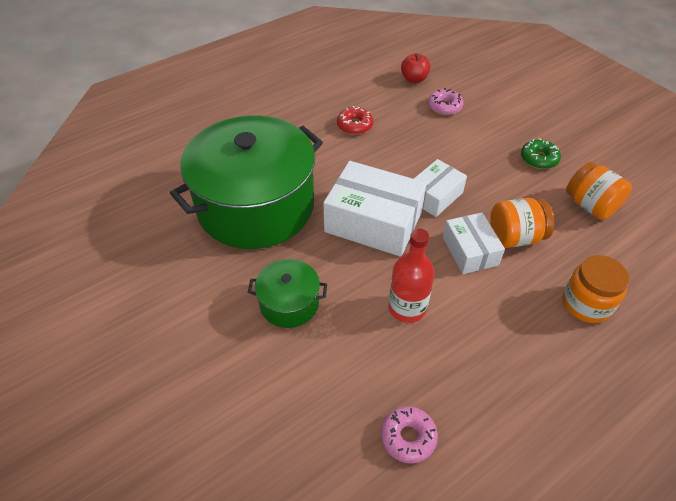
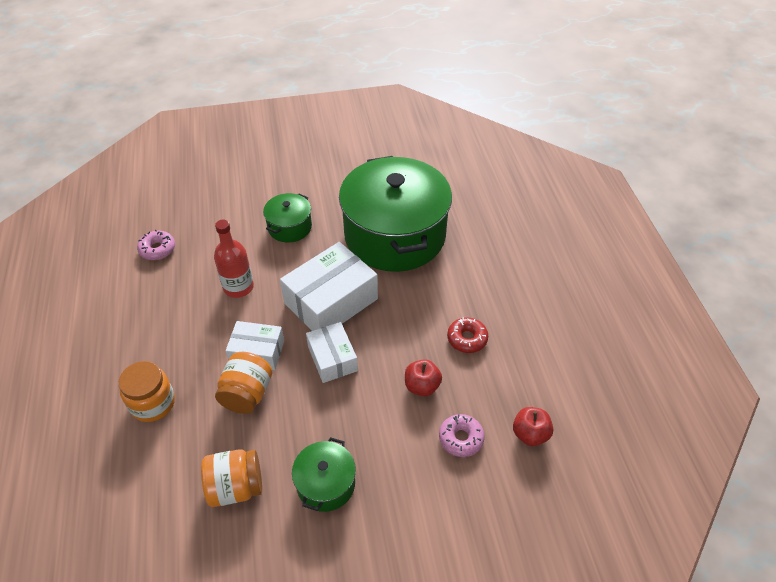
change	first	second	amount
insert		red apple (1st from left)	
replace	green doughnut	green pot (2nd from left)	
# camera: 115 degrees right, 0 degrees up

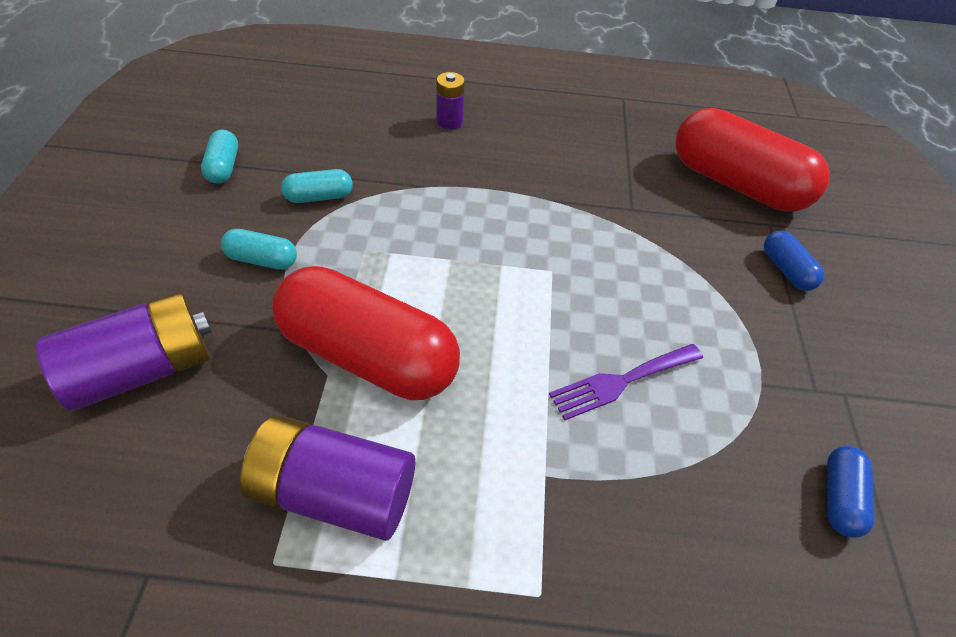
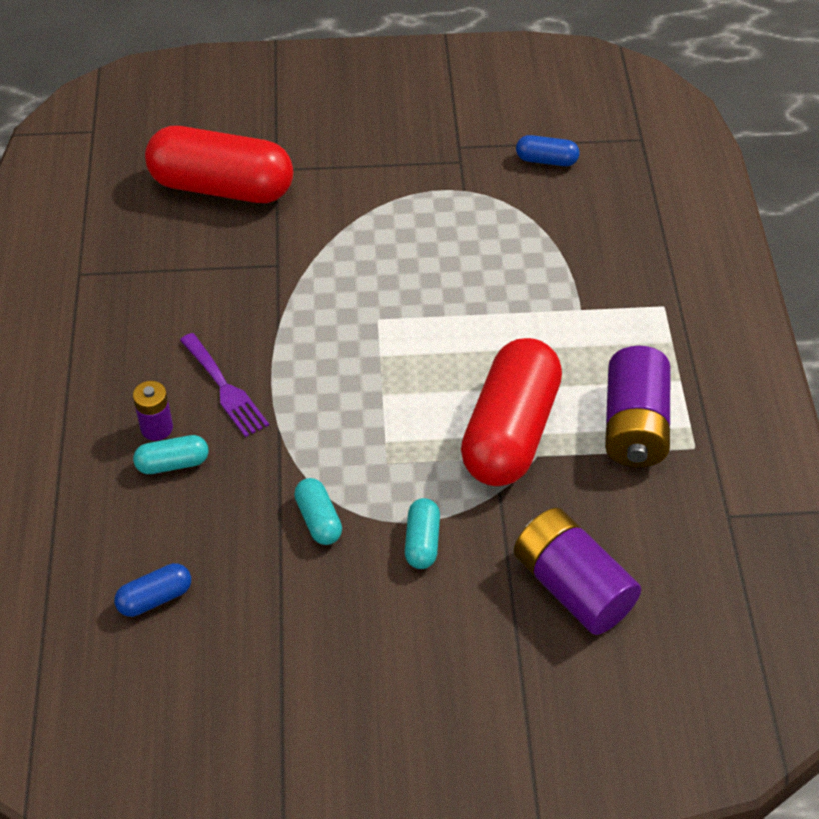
change	first	second	amount
move	aqua pill (1st from left)		
move	purple dinner fork		
move	blue pill (1st from left)		
rotate	red pill (2nd from left in the first image)	red pill (1st from left)	75 degrees clockwise
# camera: 95 degrees left, 0 degrees up

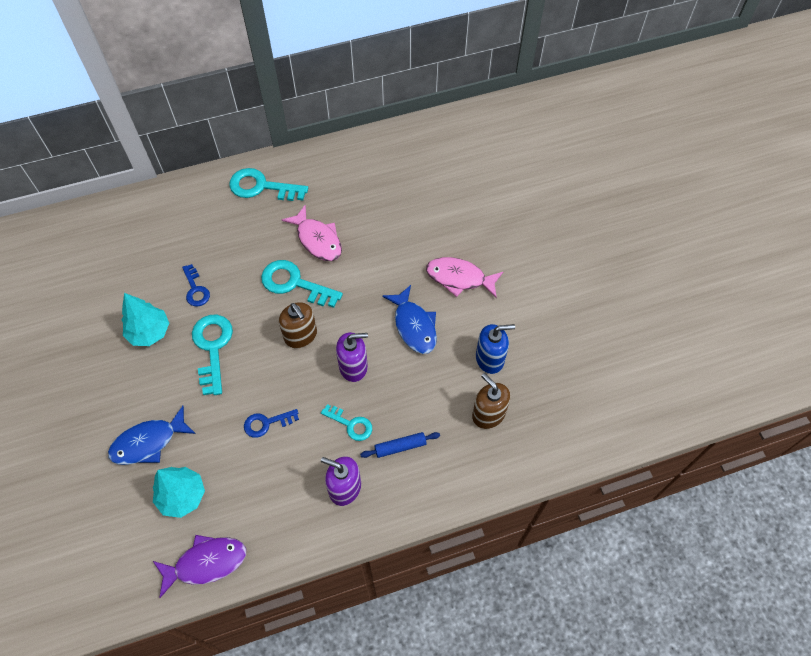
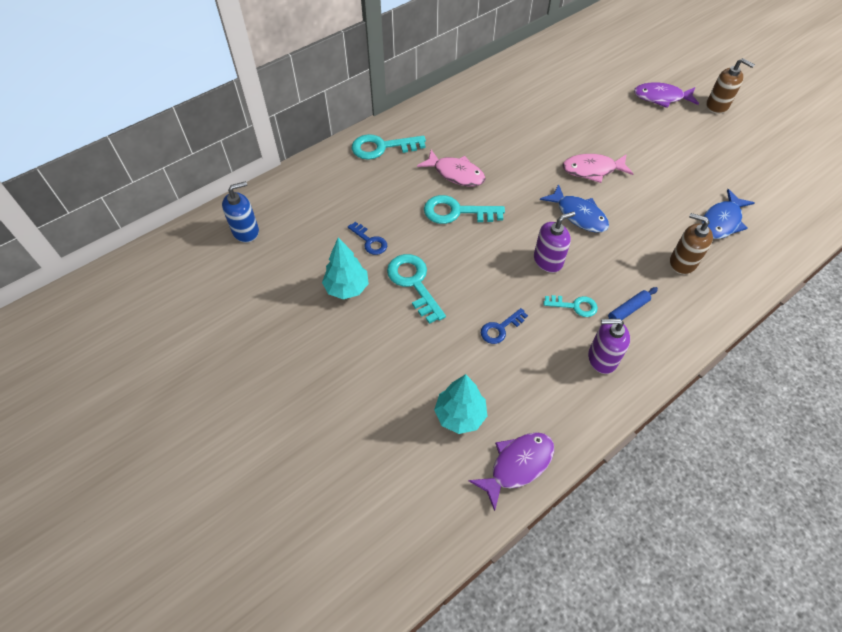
change	first	second	amount
insert		purple fish (2nd from left)	
move	blue fish (1st from left in the first image)	blue fish (2nd from left)	
move	brown soap dispenser (1st from left in the first image)	brown soap dispenser (2nd from left)	
move	blue soap dispenser		
# camera: 20 degrees left, 5 degrees down

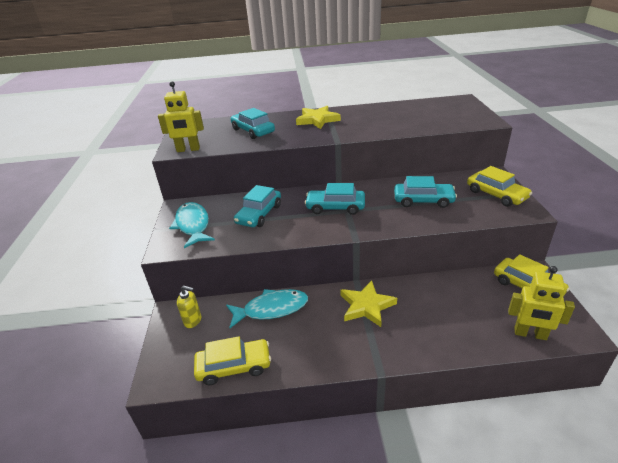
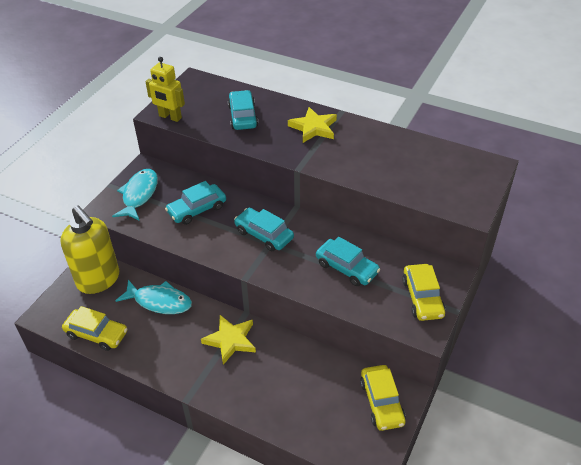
change	first	second	amount
delete	bright yellow robot figure (2nd from left)		
resize	bright yellow soap dispenser		x2.42
# camera: 30 degrees right, 10 degrees up

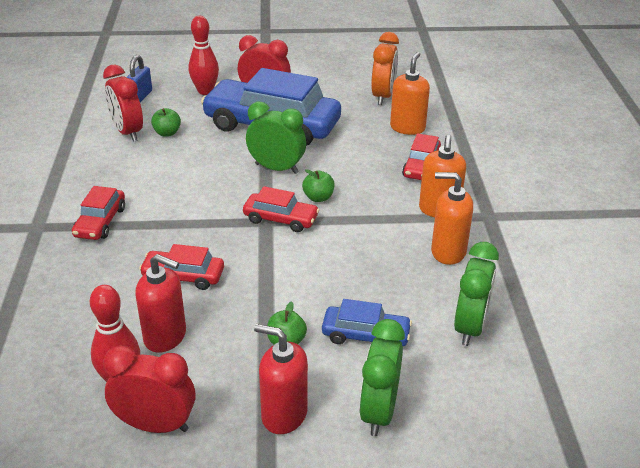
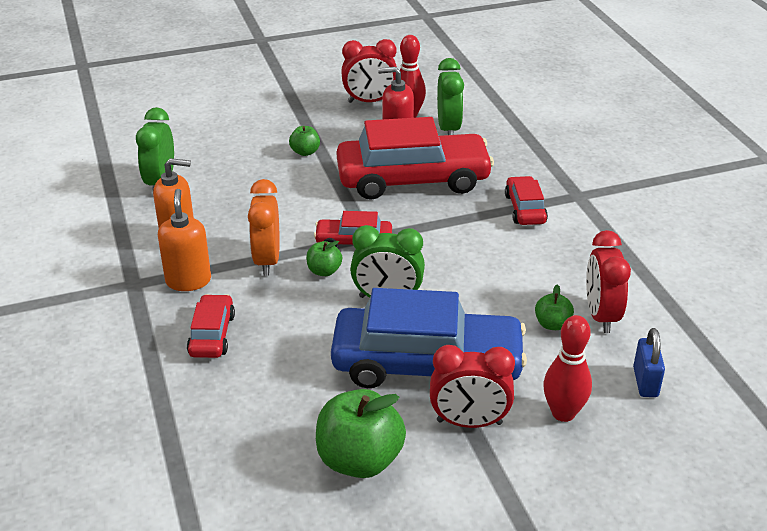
change	first	second	amount
delete	red soap dispenser (2nd from left)		
delete	blue automobile (2nd from left)		
delete	bright orange soap dispenser (1st from left)		
insert		green apple (3rd from left)	
move	green clock (2nd from left in the first image)	green clock (3rd from left)	
move	bright orange clock		
rotate	red clock (1st from left in the first image)	red clock (3rd from left)	135 degrees counterclockwise
resize	red automobile (2nd from left in the first image)	red automobile (3rd from left)	x2.14
# camera: 165 degrees right, 0 degrees up

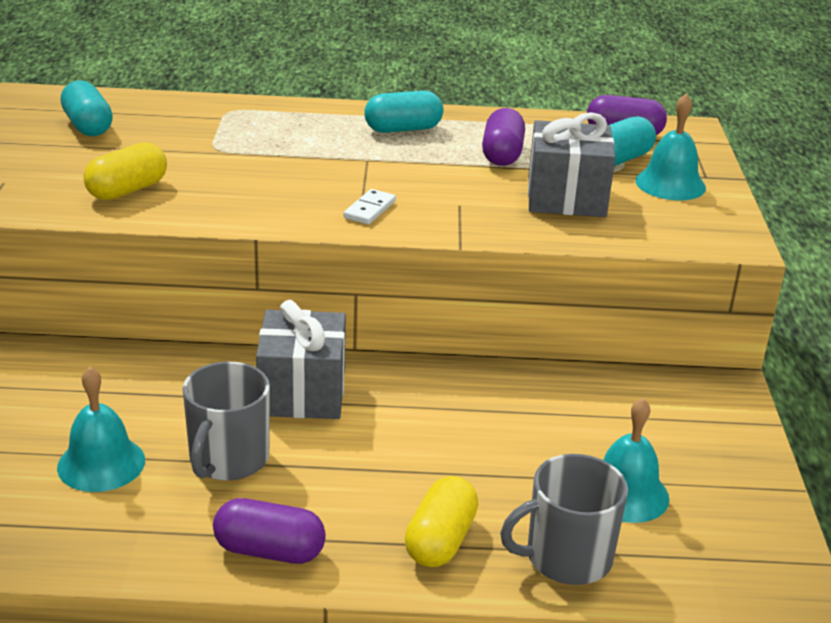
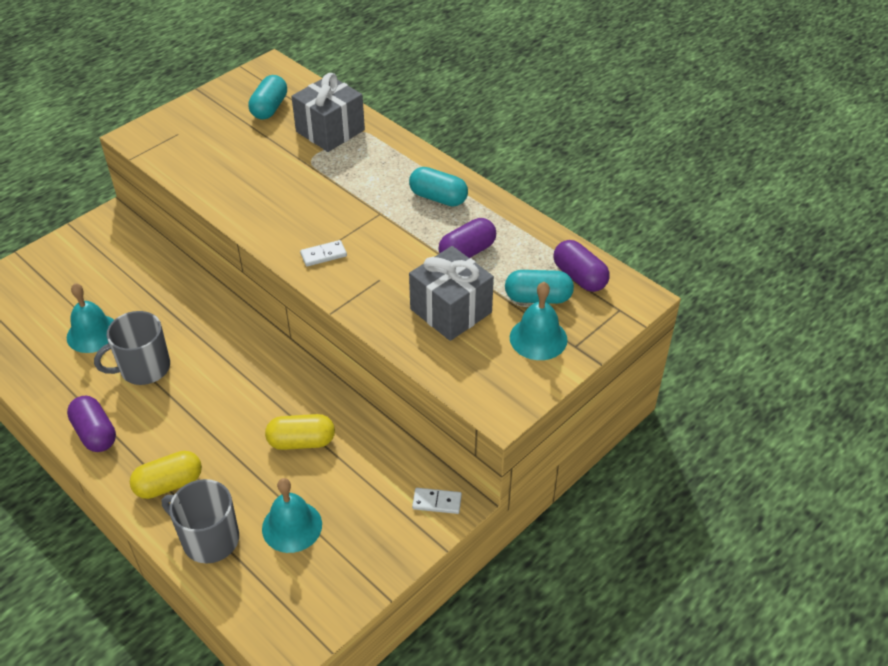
change	first	second	amount
insert		pure white domino piece (2nd from left)	
move	bright yellow pill (1st from left in the first image)	bright yellow pill (2nd from left)	
move	ash-grey gift (1st from left)		
# camera: 45 degrees right, 15 degrees up

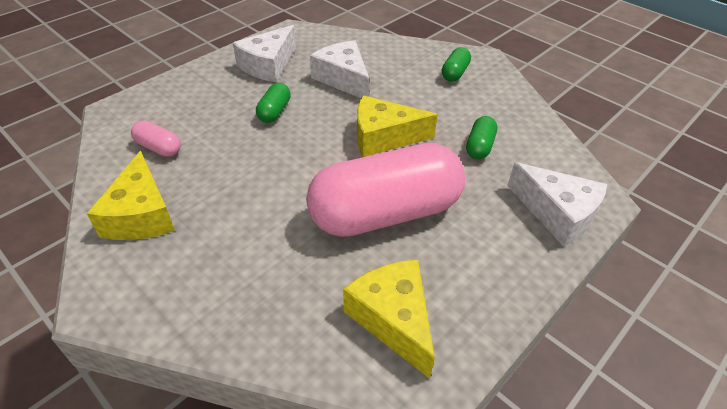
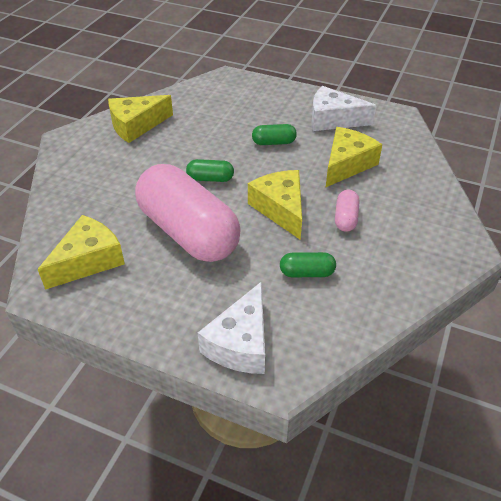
change	first	second	amount
move	rosy pill (1st from left in the first image)	rosy pill (2nd from left)	
move	green pill (2nd from left in the first image)	green pill (1st from left)	
recolor	pure white cheese (2nd from left)	bright yellow cheese (4th from left)	
# camera: 70 degrees right, 0 degrees up

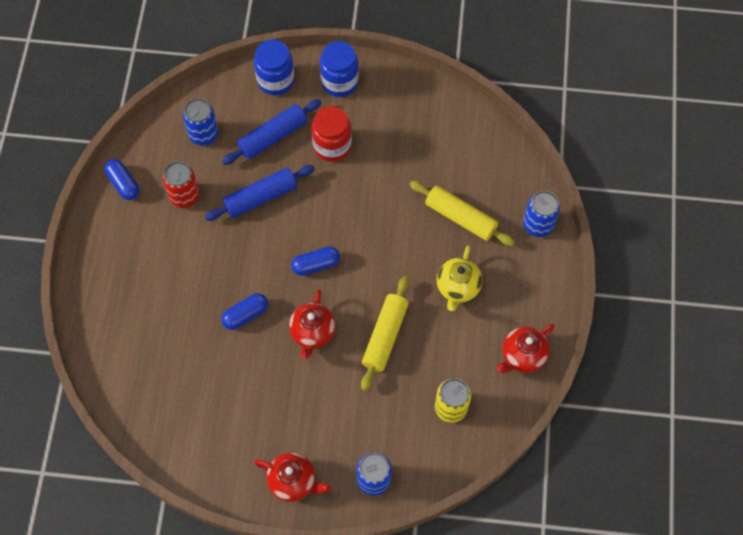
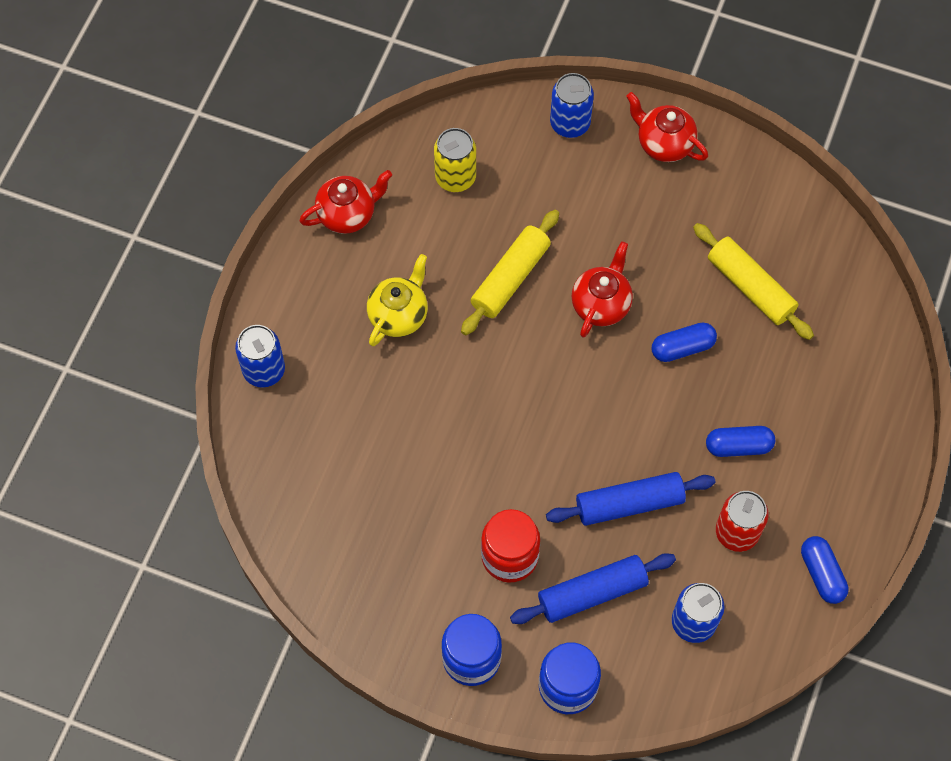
change	first	second	amount
move	blue pill (3rd from left in the first image)	blue pill (2nd from left)	
move	bright yellow pastry roller (2nd from left)		
# camera: 165 degrees left, 0 degrees up

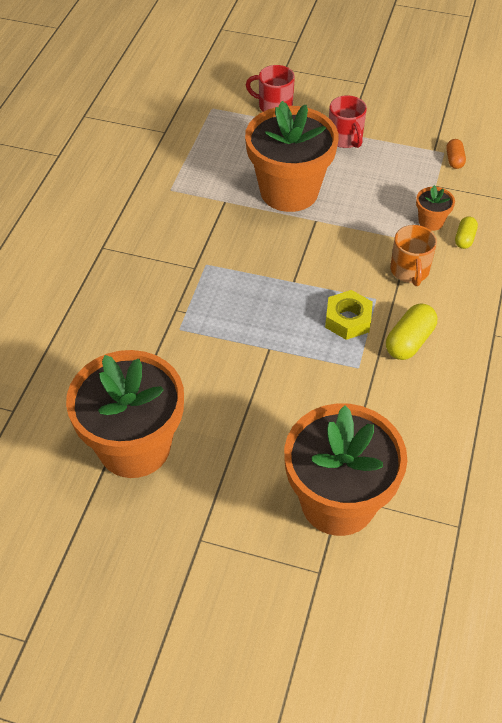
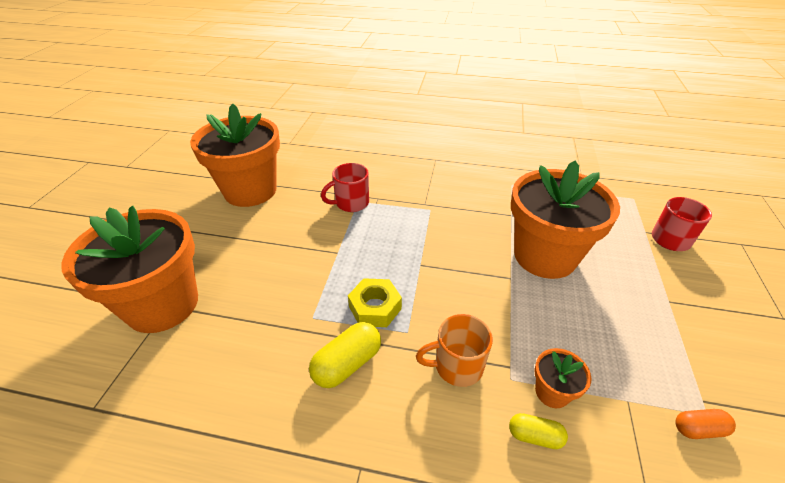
change	first	second	amount
move	red tea mug (2nd from left in the first image)	red tea mug (1st from left)	
rotate	bright yellow pill (1st from left)		75 degrees counterclockwise
# camera: 85 degrees right, 10 degrees down

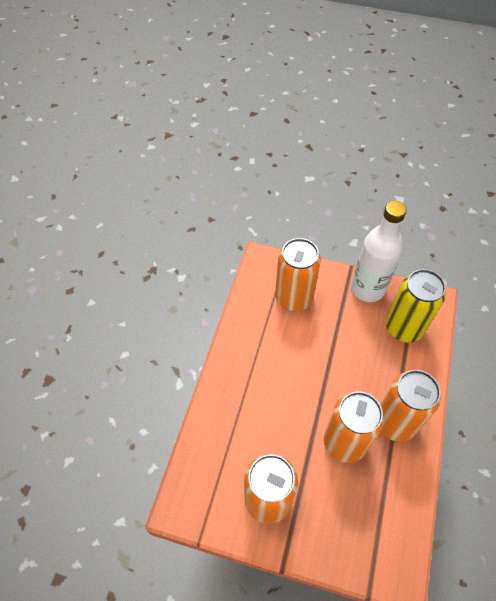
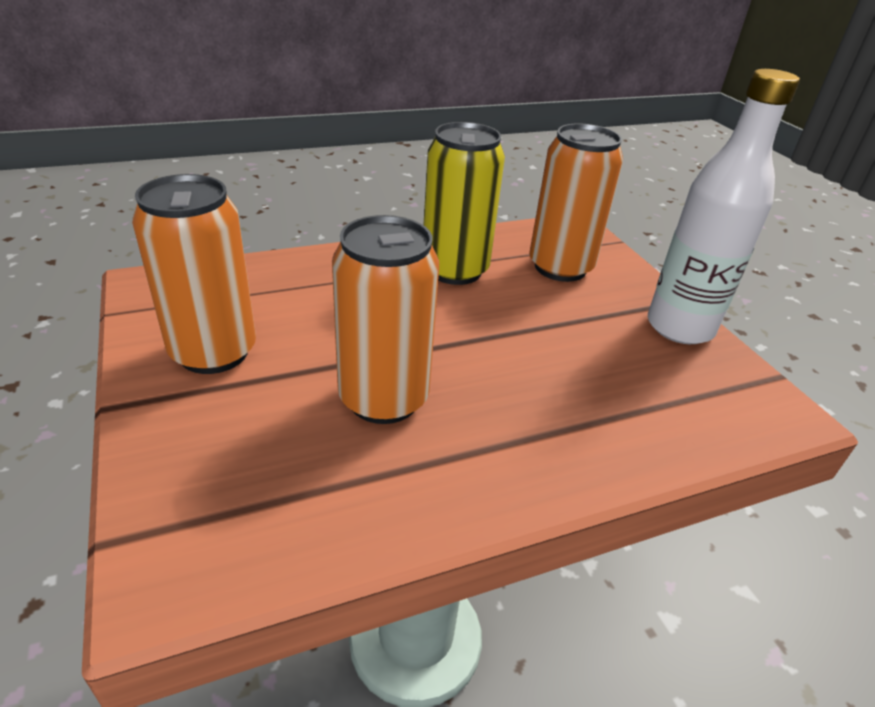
change	first	second	amount
delete	bright orange soda can (4th from left)		
move	bright yellow soda can		
# camera: 50 degrees right, 20 degrees down

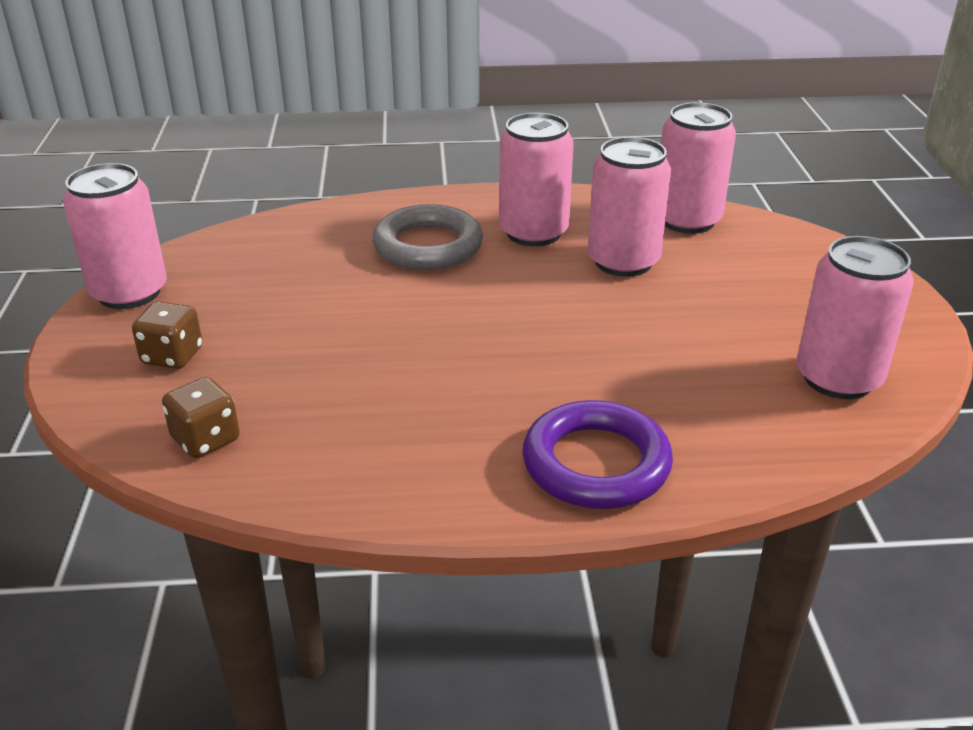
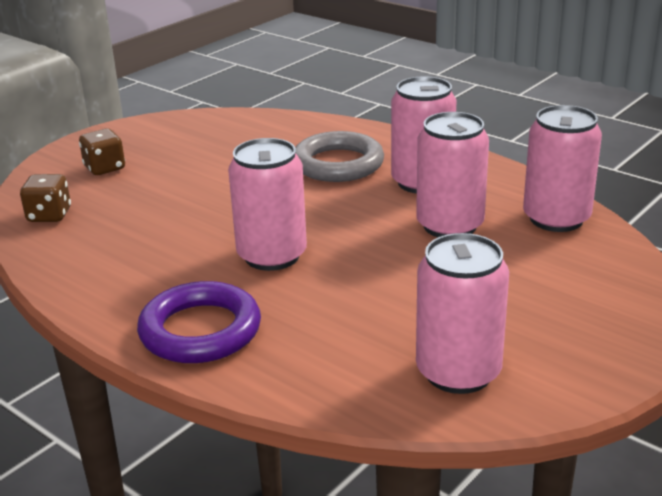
change	first	second	amount
move	rosy soda can (1st from left)		
# camera: 45 degrees right, 5 degrees down

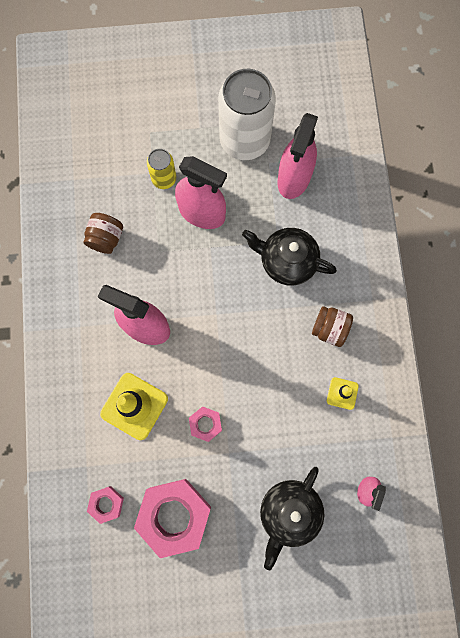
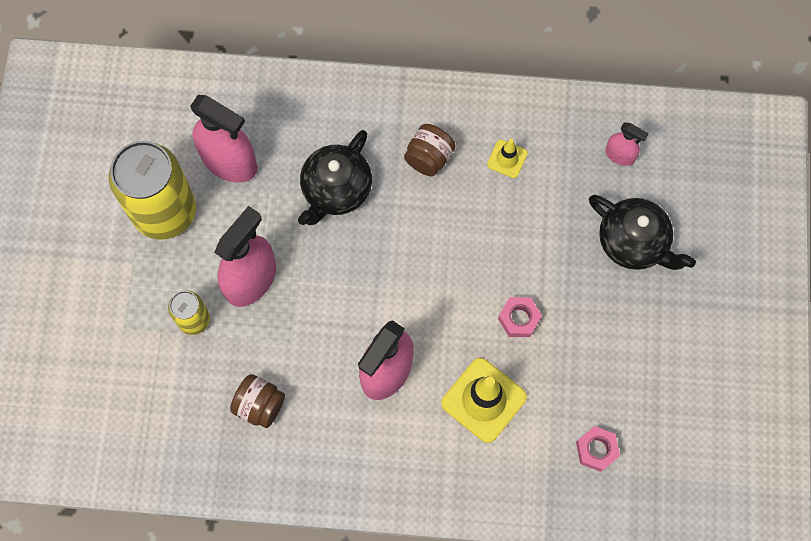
change	first	second	amount
delete	rosy nut (2nd from left)		
recolor	pure white soda can	bright yellow soda can (1st from left)	
# camera: 80 degrees left, 5 degrees down

